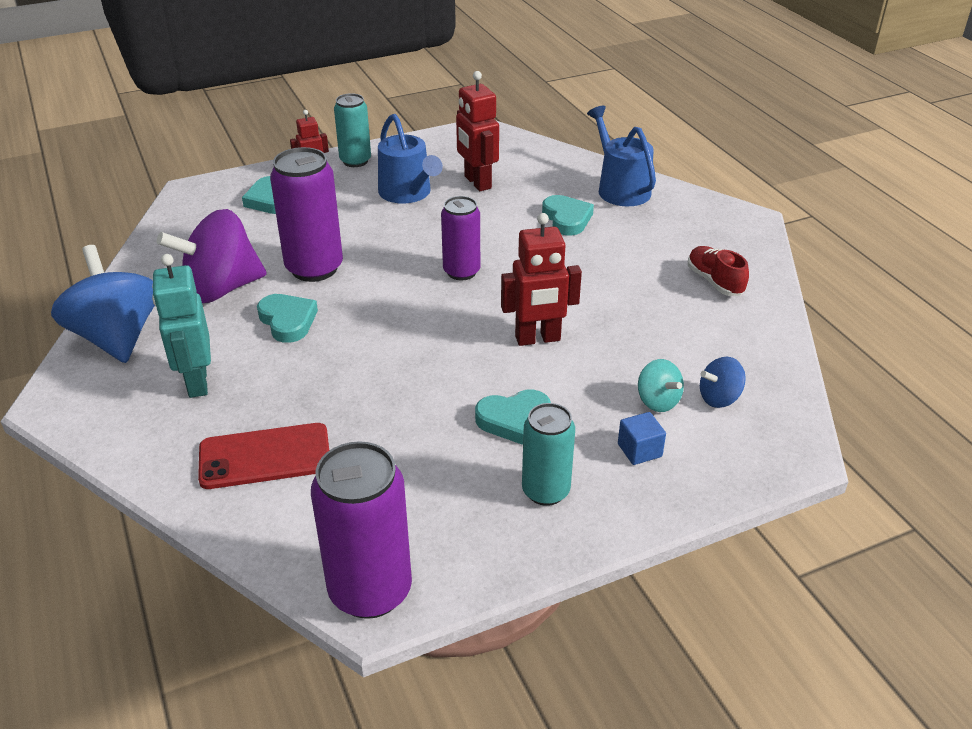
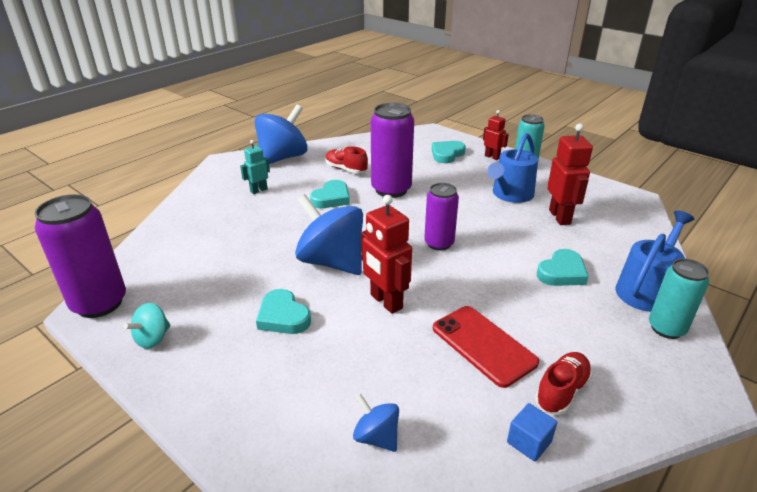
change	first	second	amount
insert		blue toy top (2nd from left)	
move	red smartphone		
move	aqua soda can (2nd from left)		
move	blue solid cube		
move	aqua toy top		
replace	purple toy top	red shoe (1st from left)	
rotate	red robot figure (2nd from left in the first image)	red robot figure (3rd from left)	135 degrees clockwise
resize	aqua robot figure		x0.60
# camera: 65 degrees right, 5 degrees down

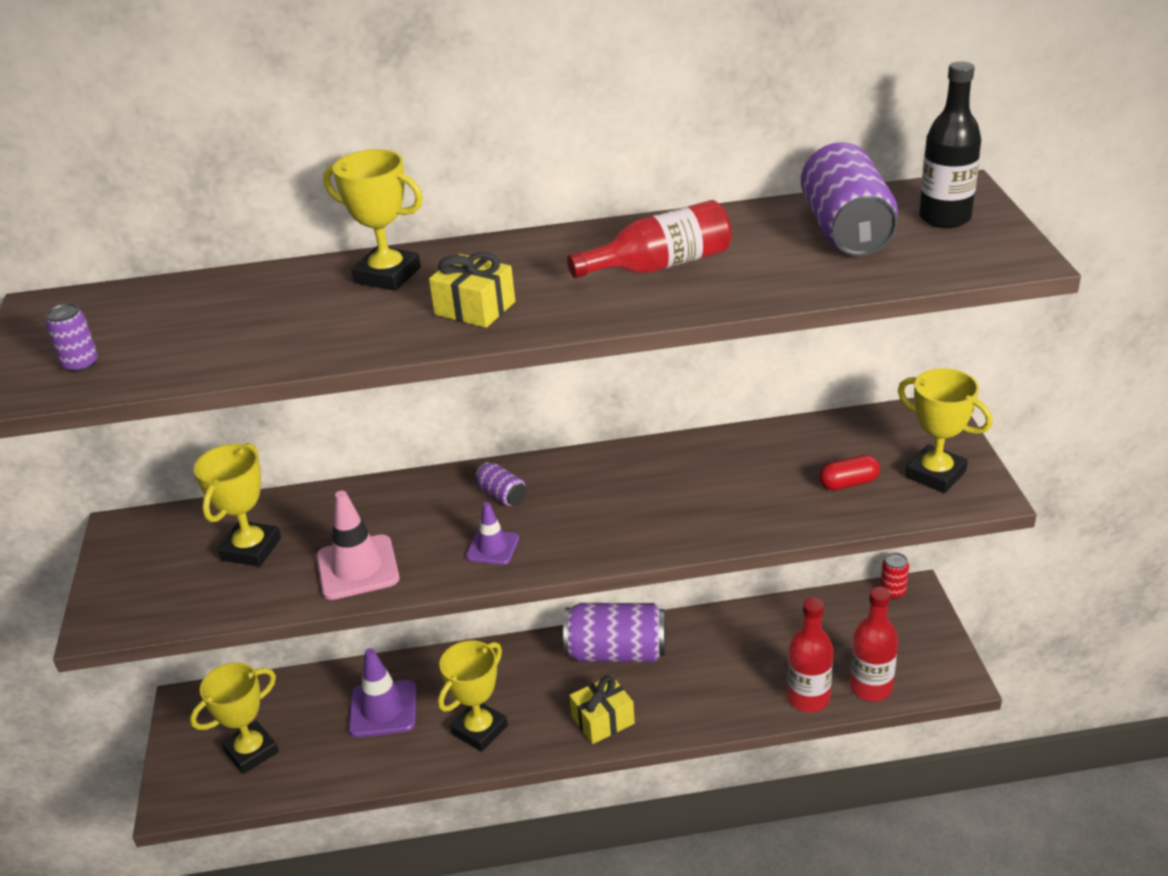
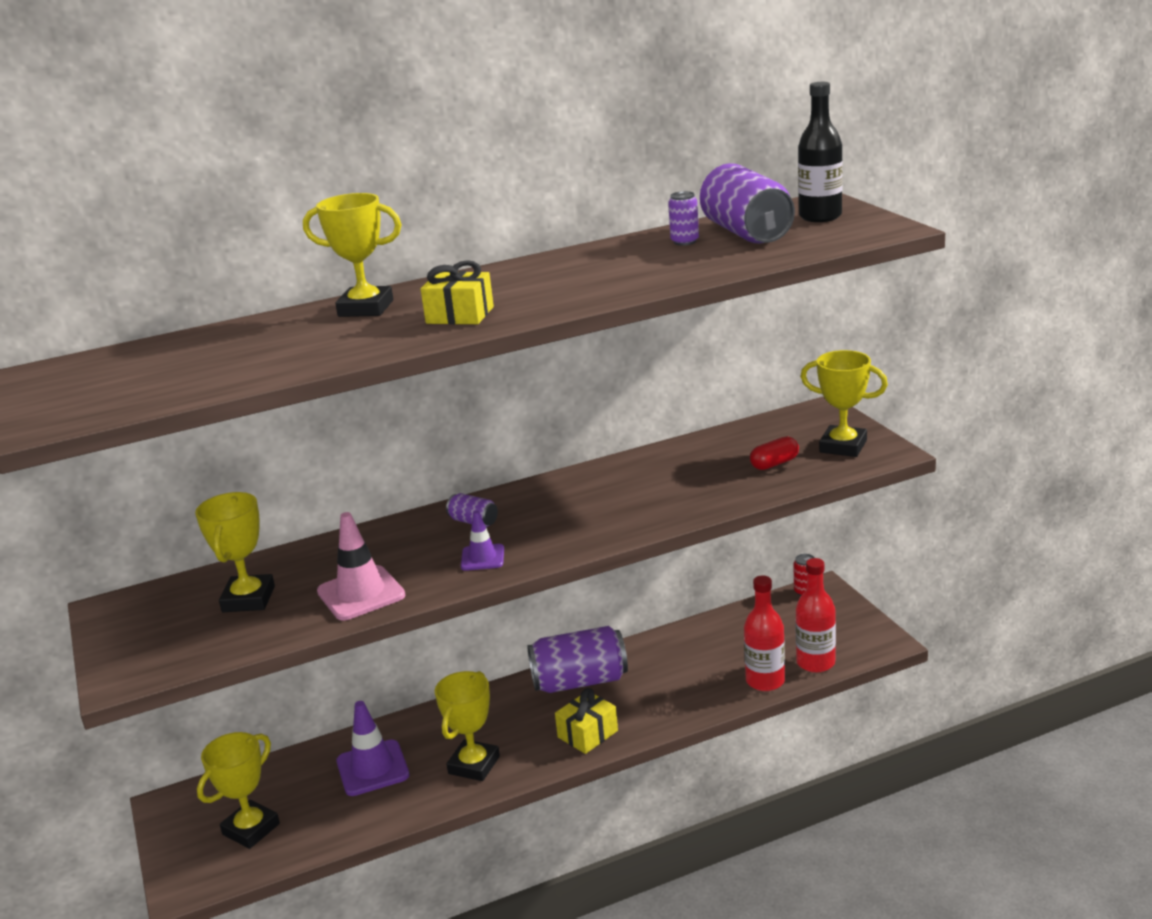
change	first	second	amount
delete	red drink bottle (1st from left)		
move	purple soda can (1st from left in the first image)	purple soda can (3rd from left)	
# camera: 15 degrees left, 10 degrees down

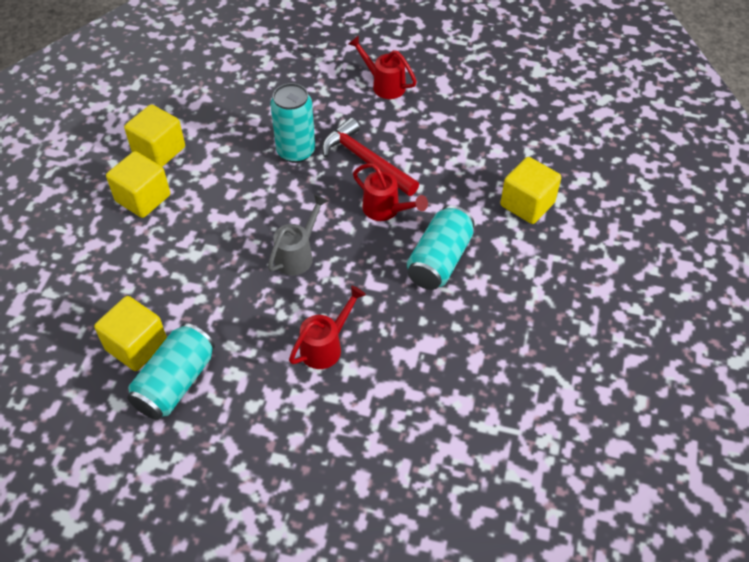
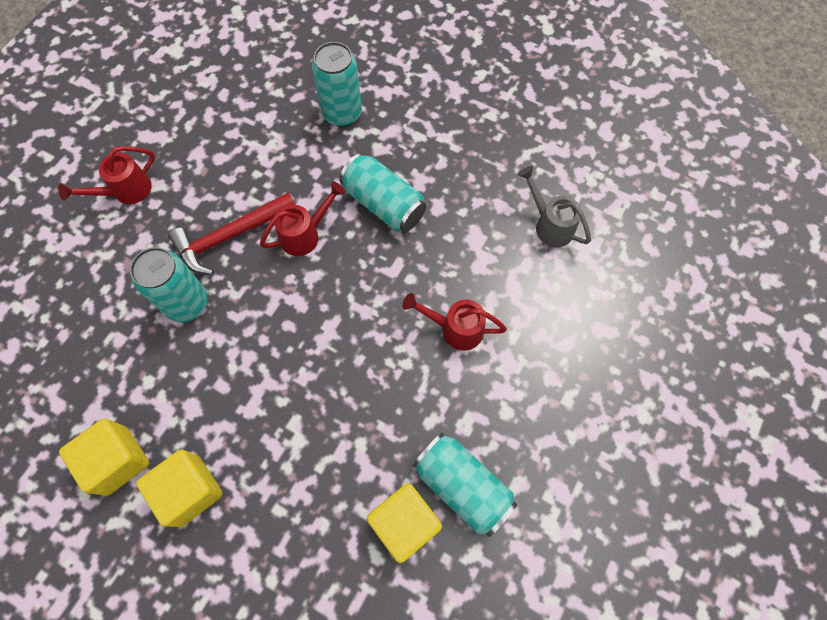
change	first	second	amount
move	ash-grey watering can		
replace	bright yellow solid cube (4th from left)	aqua soda can (2nd from left)	
rotate	red watering can (1st from left in the first image)	red watering can (3rd from left)	45 degrees counterclockwise
# camera: 75 degrees left, 15 degrees up

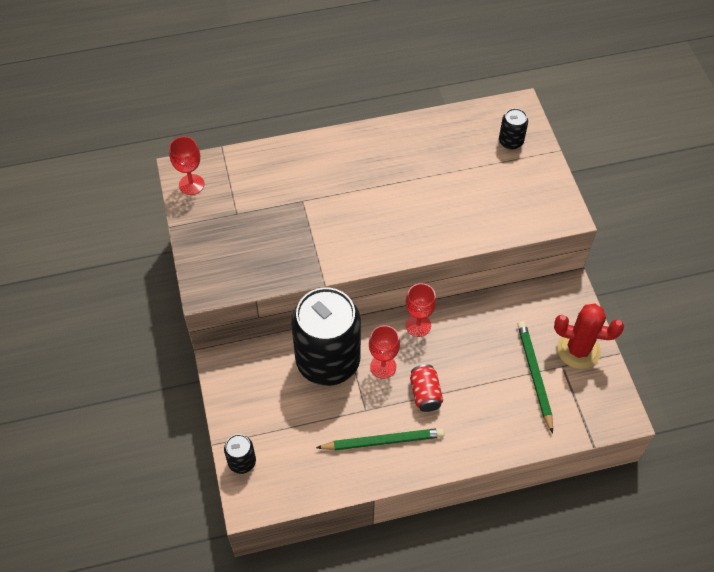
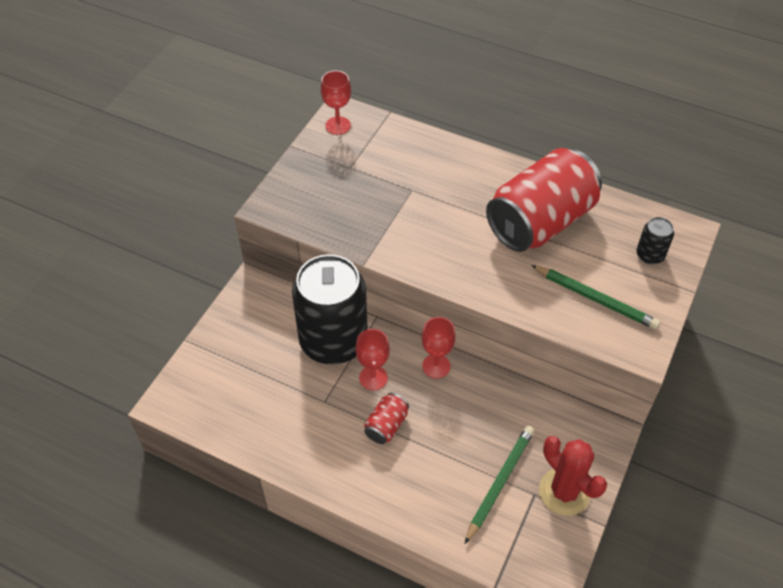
change	first	second	amount
delete	jet-black soda can (1st from left)		
insert		red soda can (2nd from left)	
move	green pencil (1st from left in the first image)	green pencil (2nd from left)	
# camera: 40 degrees right, 5 degrees down

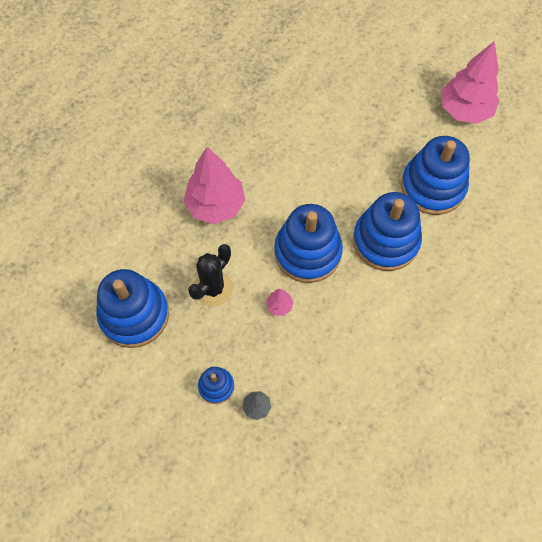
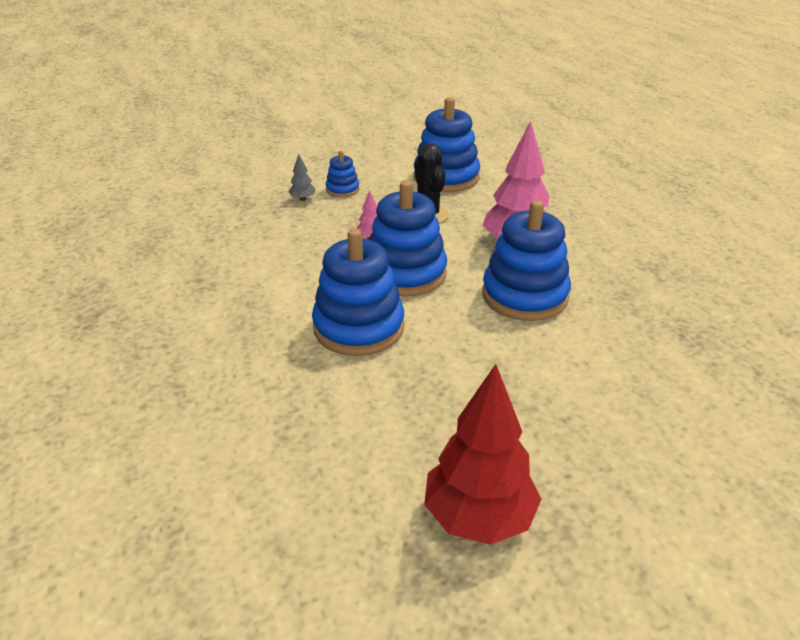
change	first	second	amount
move	blue stacking rings (5th from left)		
recolor	rosy toy tree (3rd from left)	red toy tree	
# camera: 125 degrees right, 30 degrees down

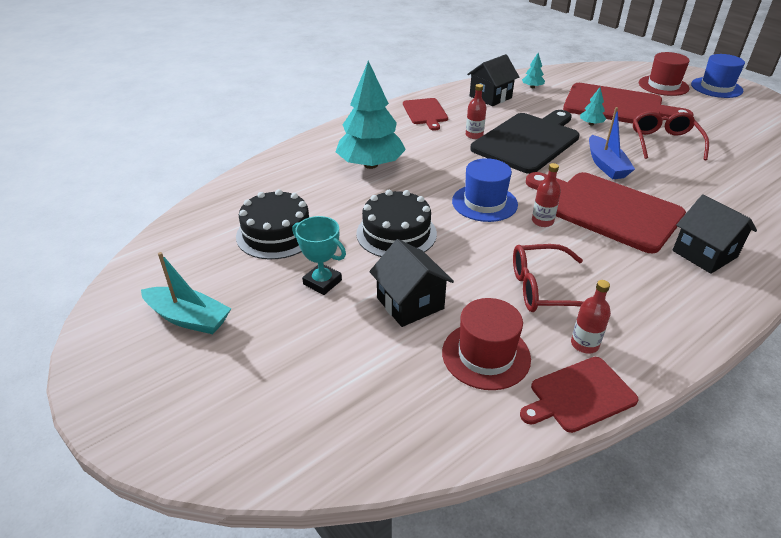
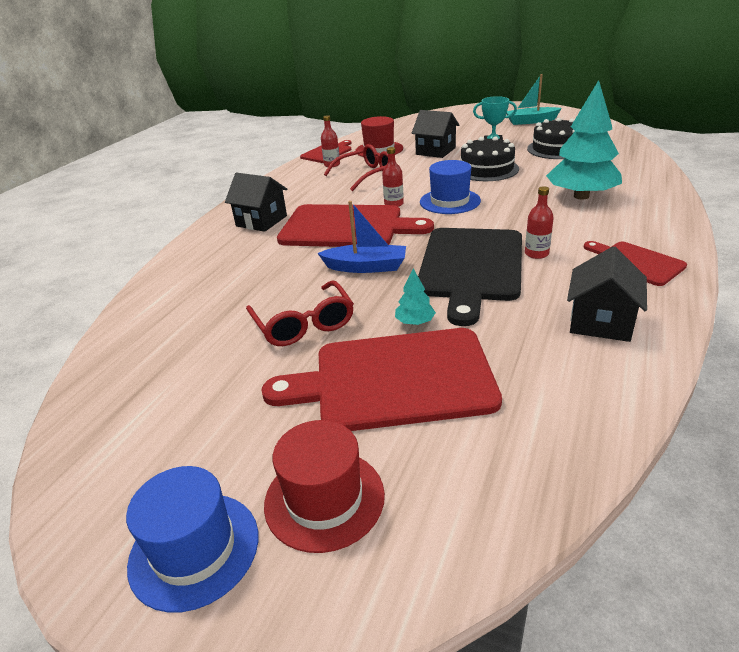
change	first	second	amount
delete	aqua toy tree (2nd from left)		
rotate	blue sailboat		135 degrees clockwise
# camera: 155 degrees right, 5 degrees down

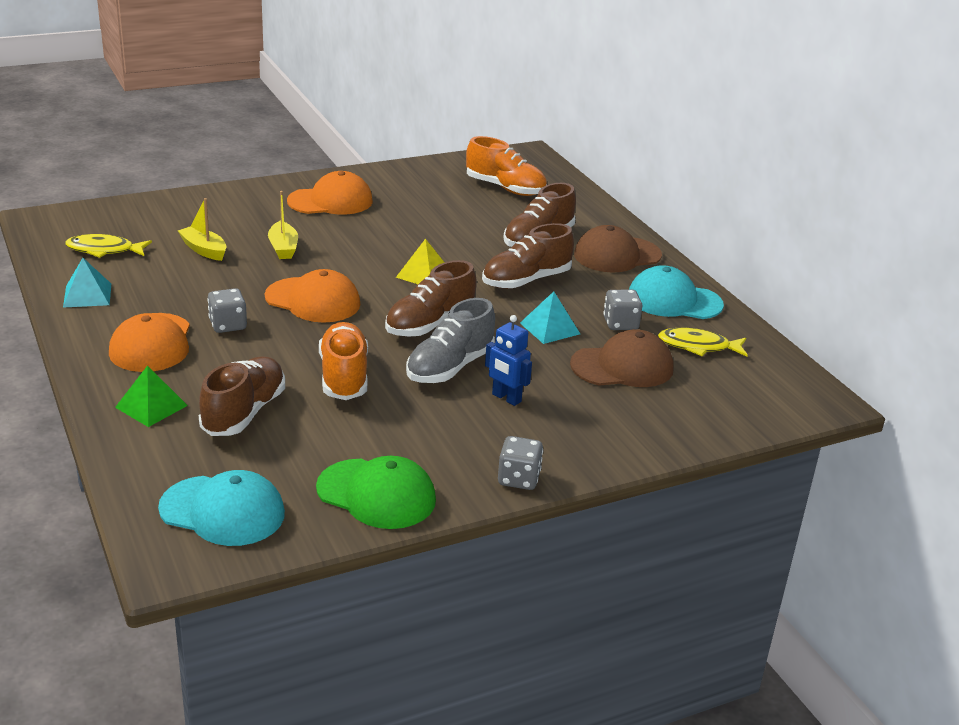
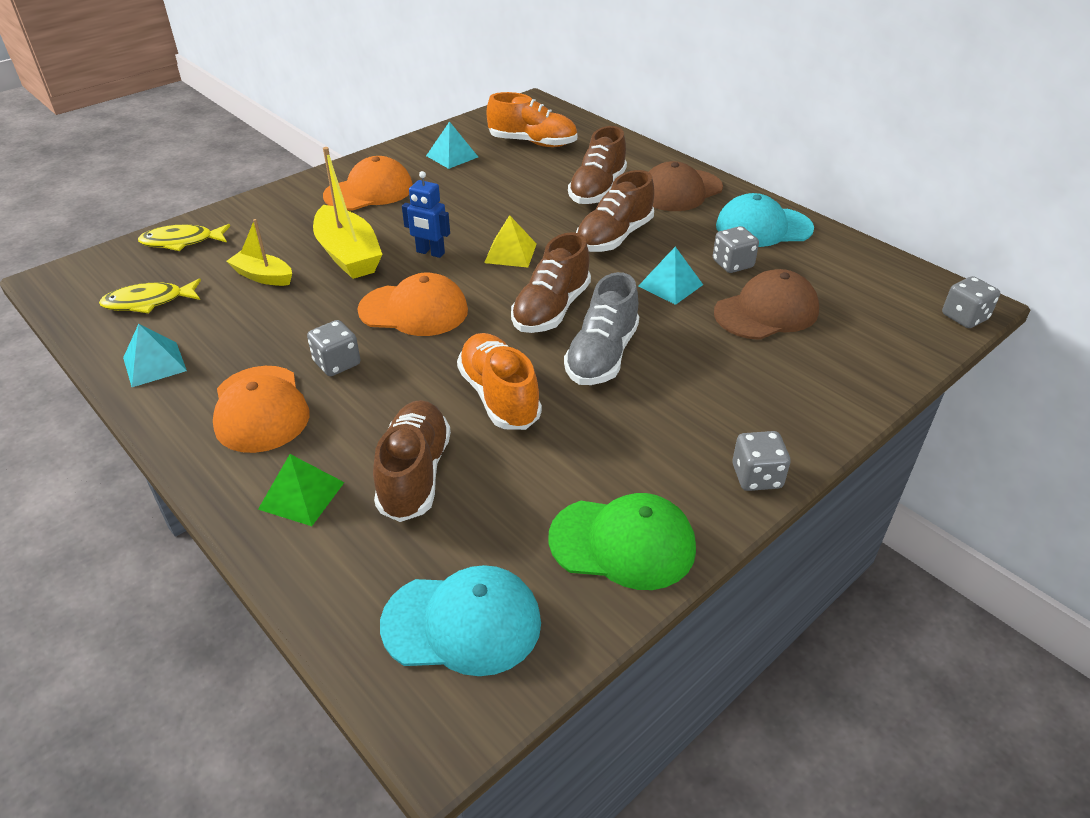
change	first	second	amount
insert		aqua solid pyramid (2nd from left)	
insert		ash-grey die (4th from left)	
move	blue robot figure		
move	bright yellow fish (2nd from left)		
resize	bright yellow sailboat (2nd from left)		x1.68
# camera: 15 degrees left, 10 degrees up

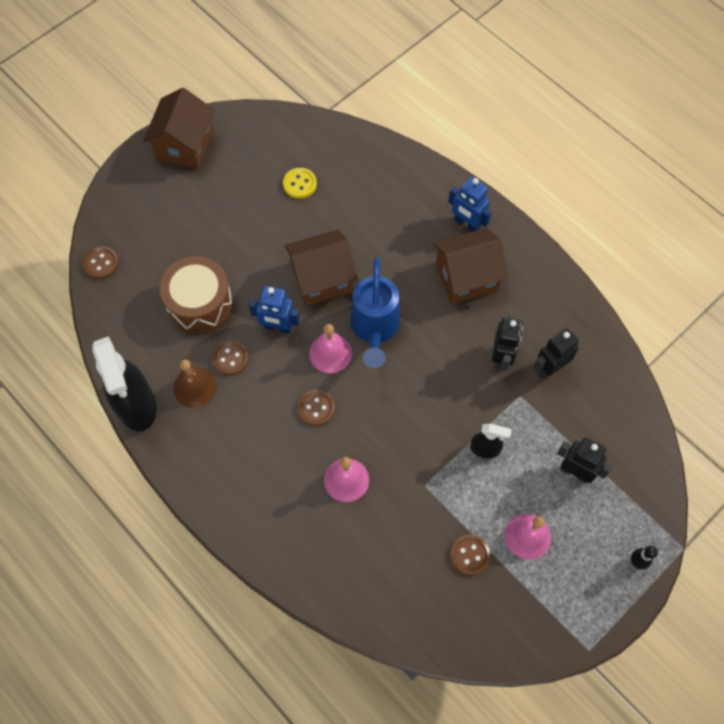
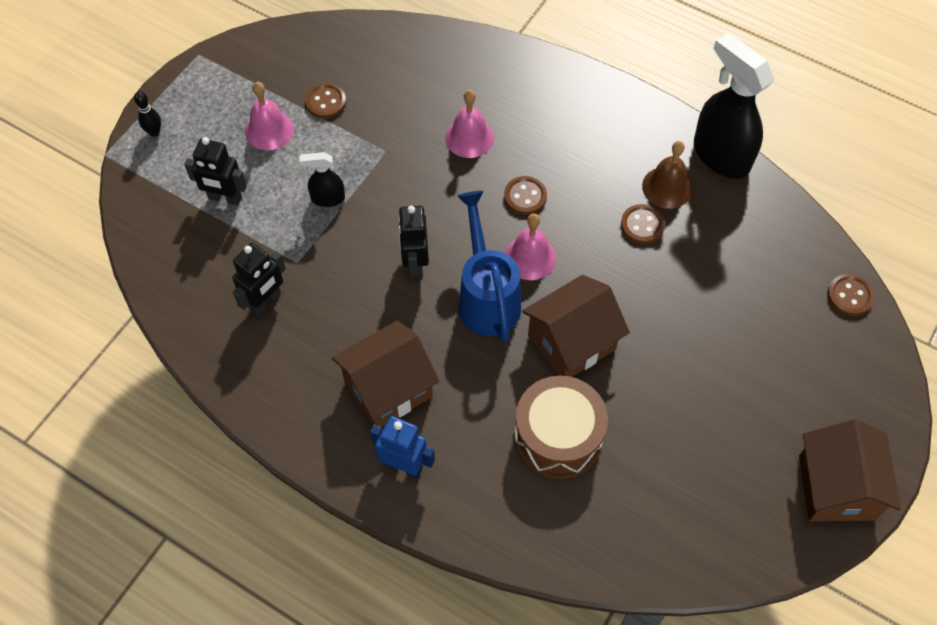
change	first	second	amount
delete	blue robot figure (1st from left)		
delete	bright yellow sewing button		
move	brown drum		
move	jet-black robot figure (1st from left in the first image)	jet-black robot figure (3rd from left)	
# camera: 165 degrees right, 5 degrees down

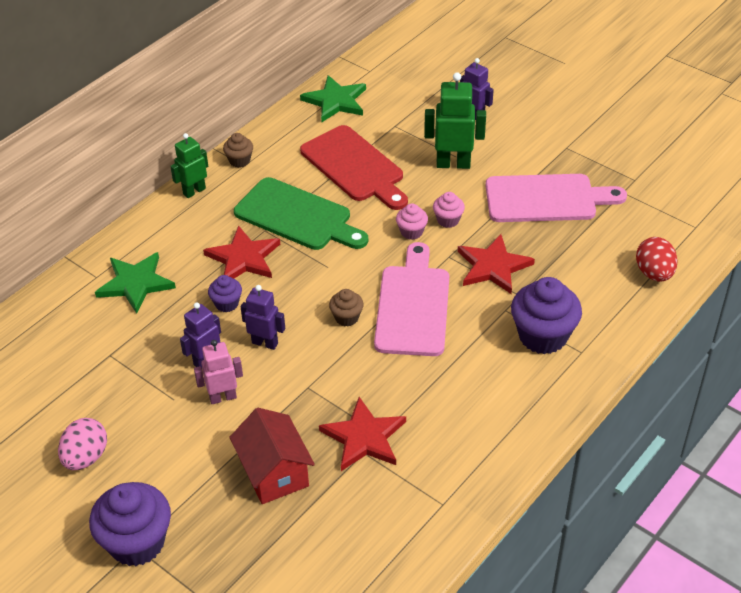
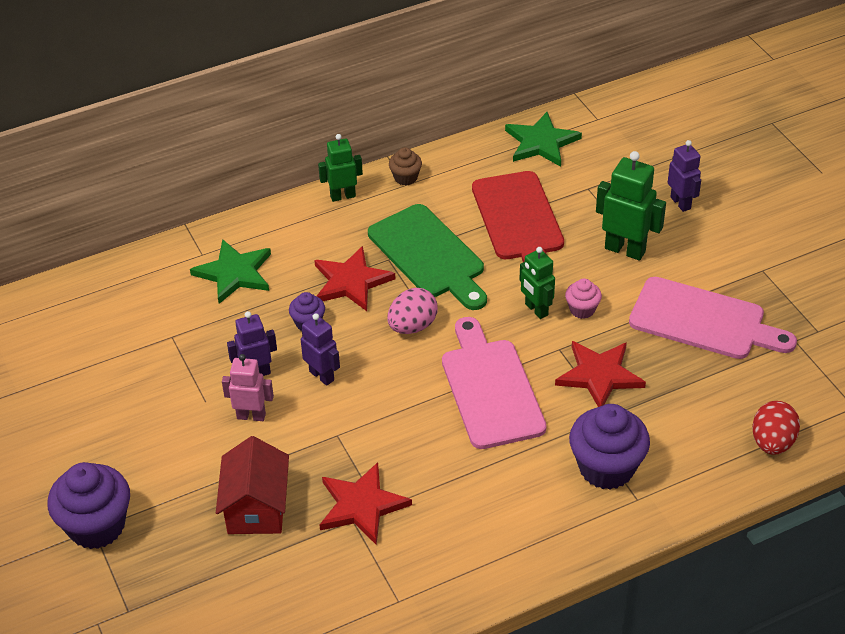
change	first	second	amount
delete	brown muffin (2nd from left)		
move	rosy egg		
replace	rosy muffin (1st from left)	green robot figure (2nd from left)	
rotate	rosy chopping board (1st from left)		45 degrees counterclockwise
# camera: 25 degrees right, 0 degrees up

